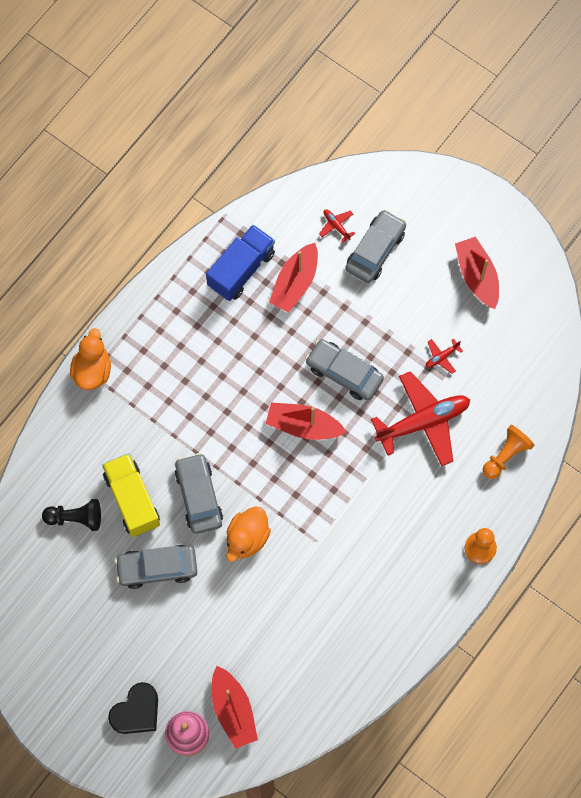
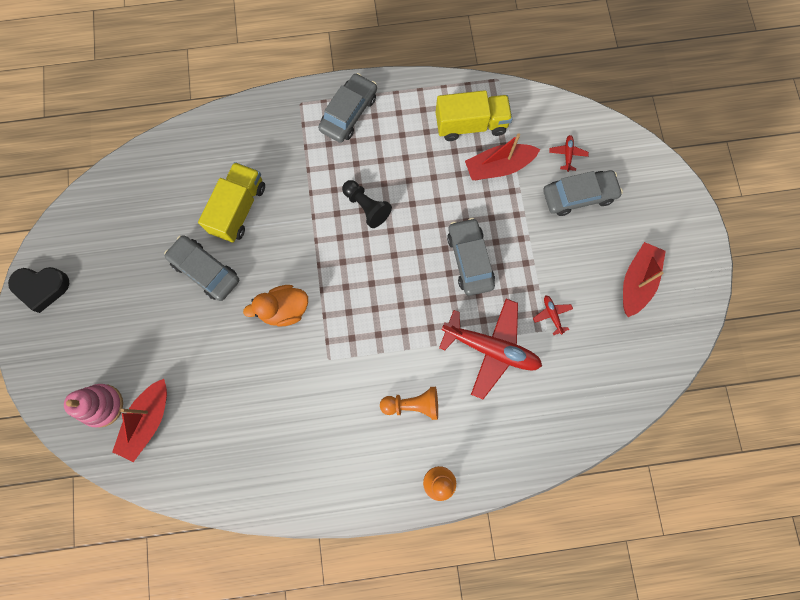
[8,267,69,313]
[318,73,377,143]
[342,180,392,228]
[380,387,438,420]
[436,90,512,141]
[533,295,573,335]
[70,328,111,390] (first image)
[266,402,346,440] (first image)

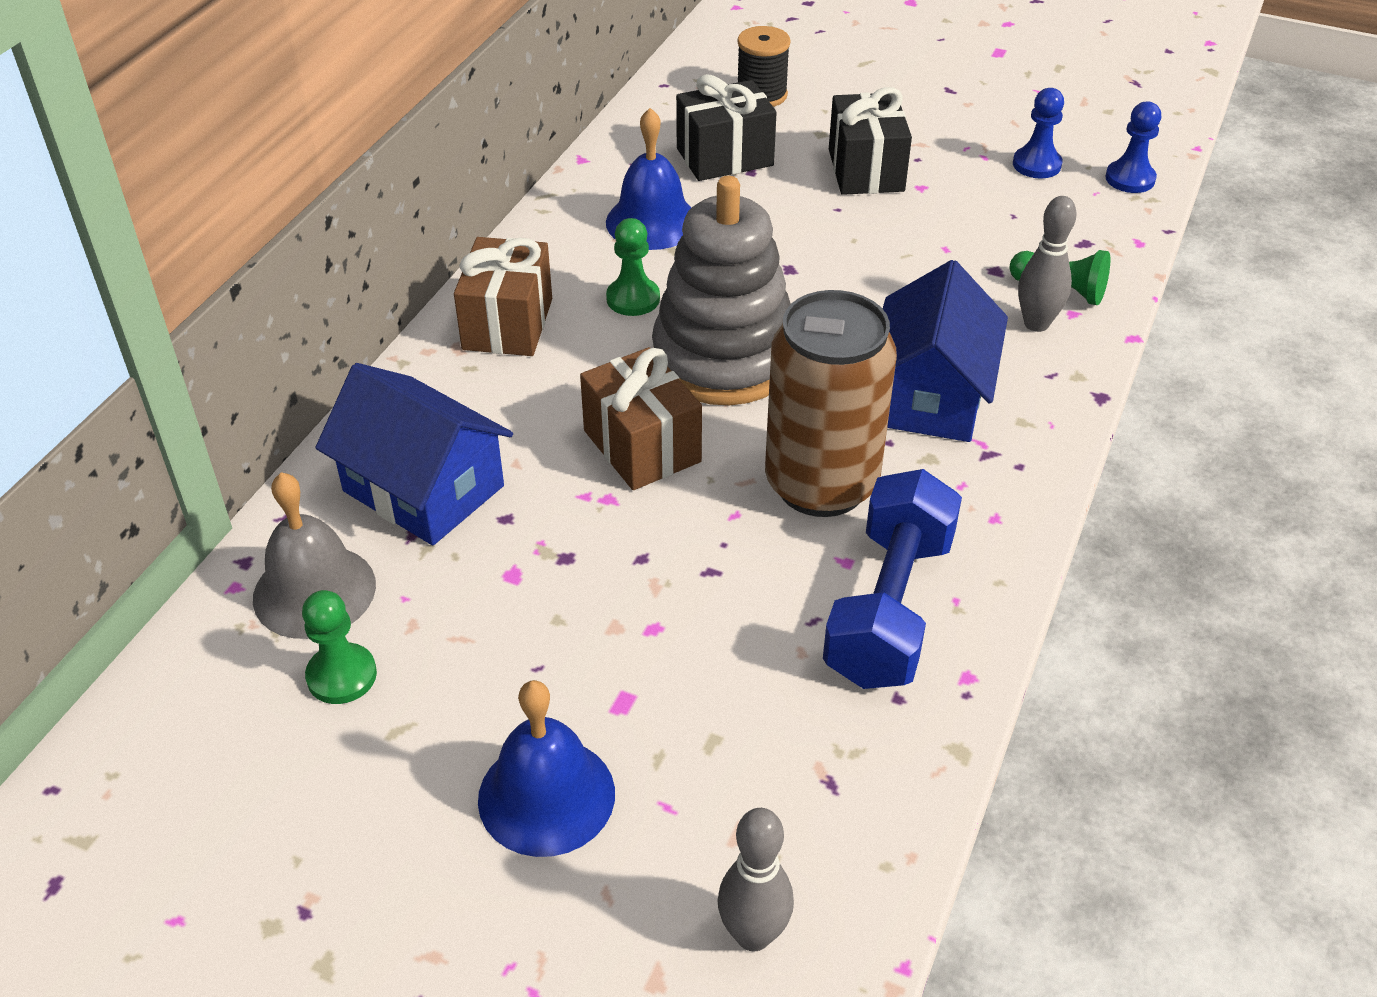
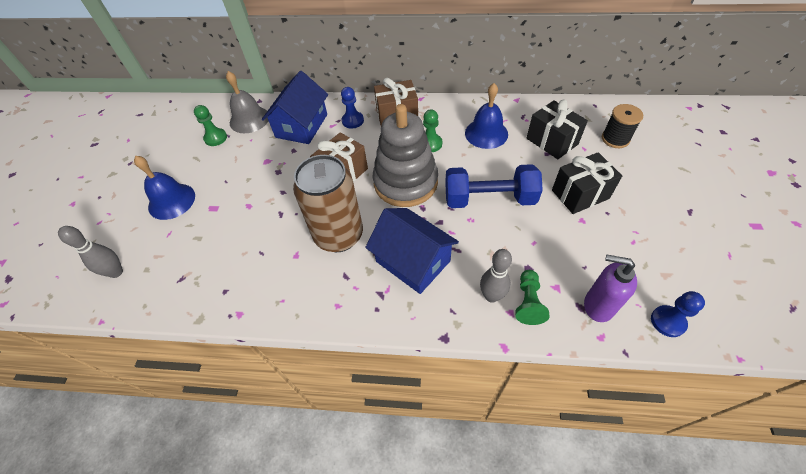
[341,87,364,129]
[365,208,459,294]
[445,164,543,208]
[584,254,637,322]

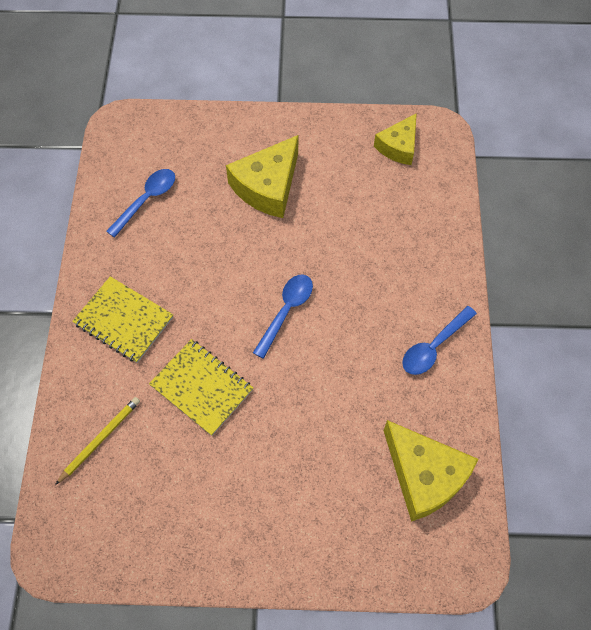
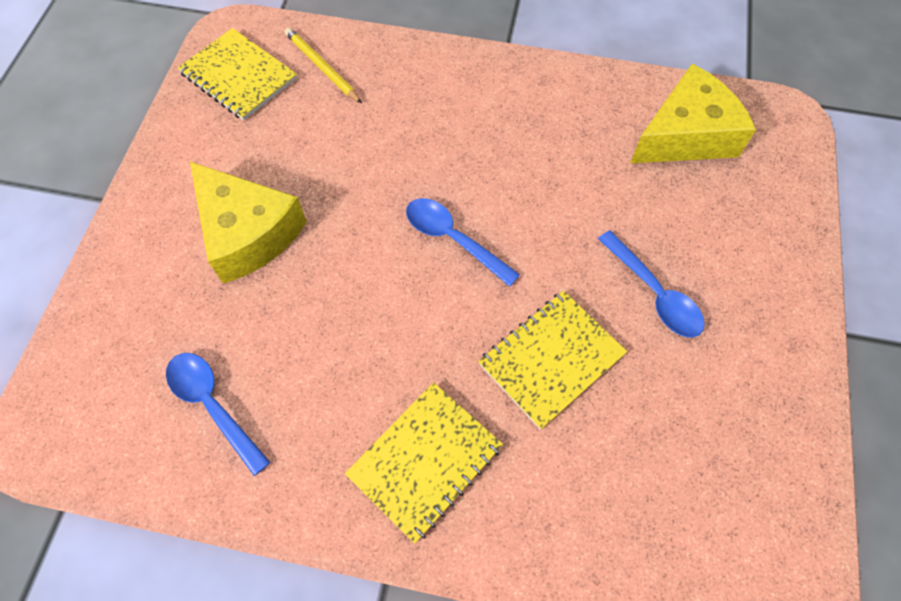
[178,28,297,120]
[285,27,362,104]
[598,230,705,338]

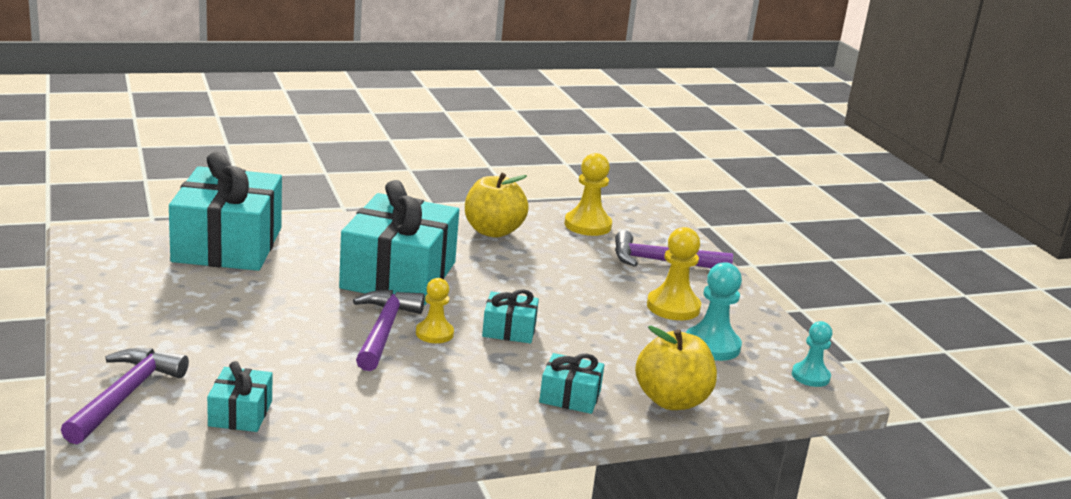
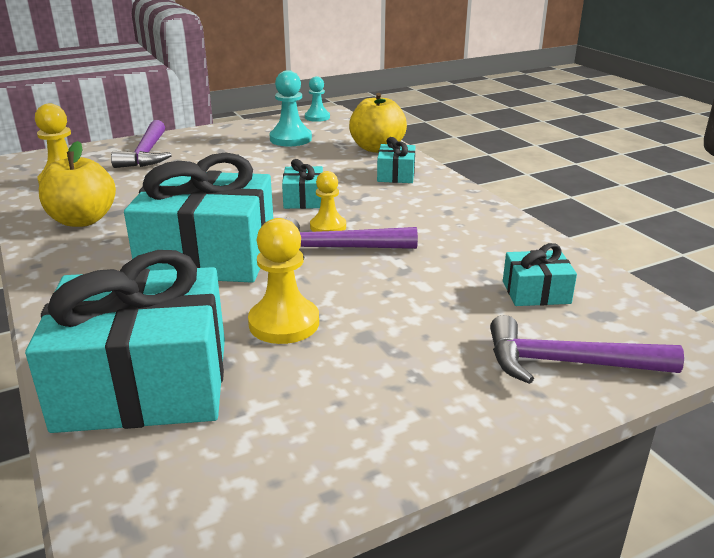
[248,218,319,344]

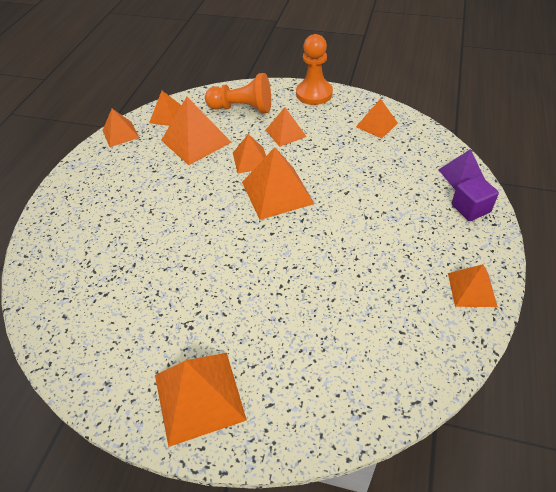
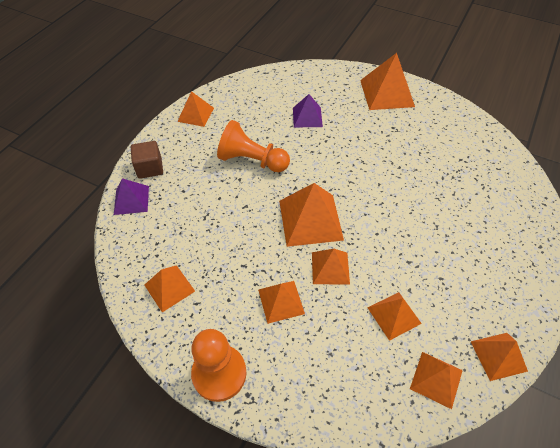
[131,141,163,179]
[217,120,290,172]
[293,94,323,127]
[368,292,422,341]

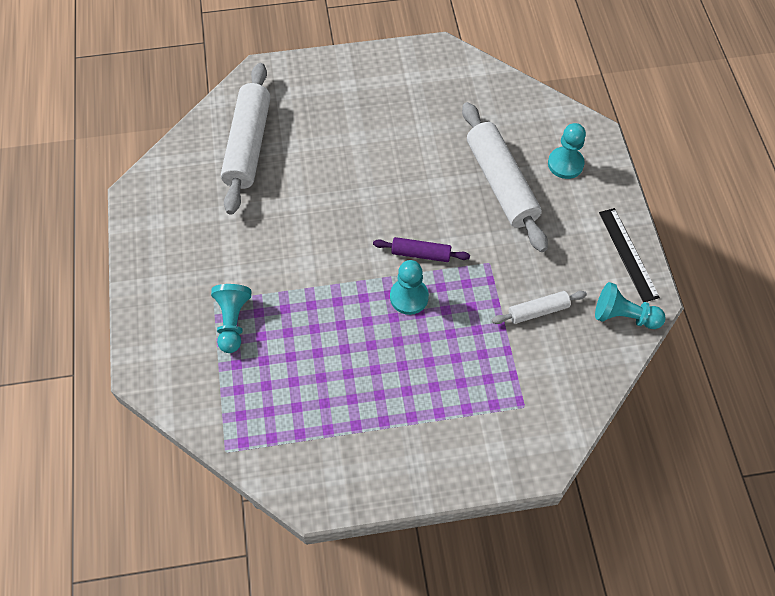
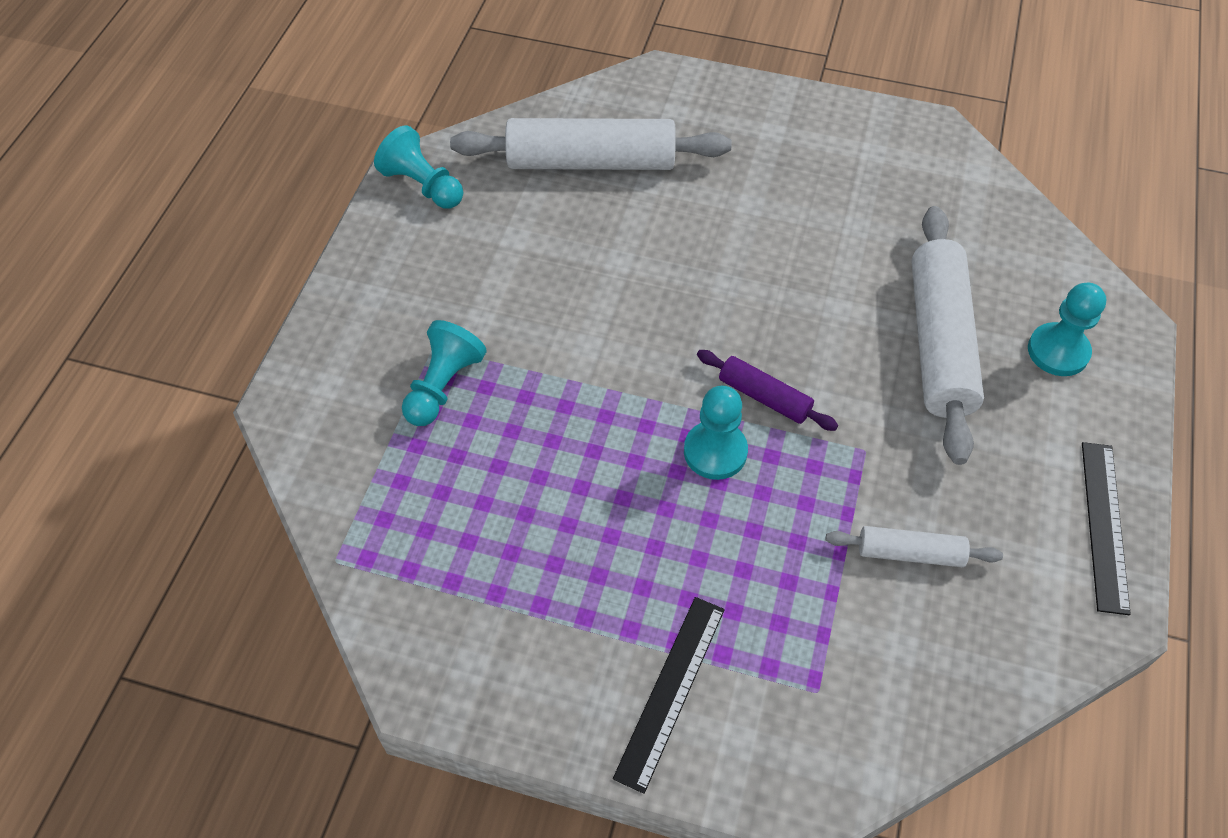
[374,125,463,209]
[450,118,732,170]
[613,597,725,794]

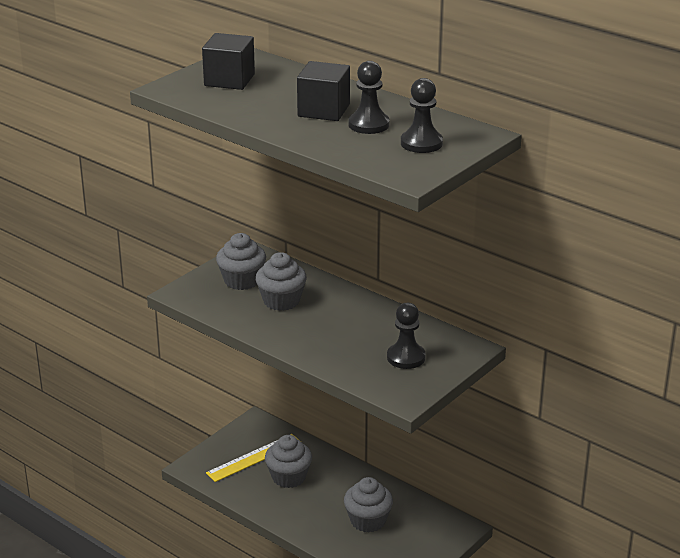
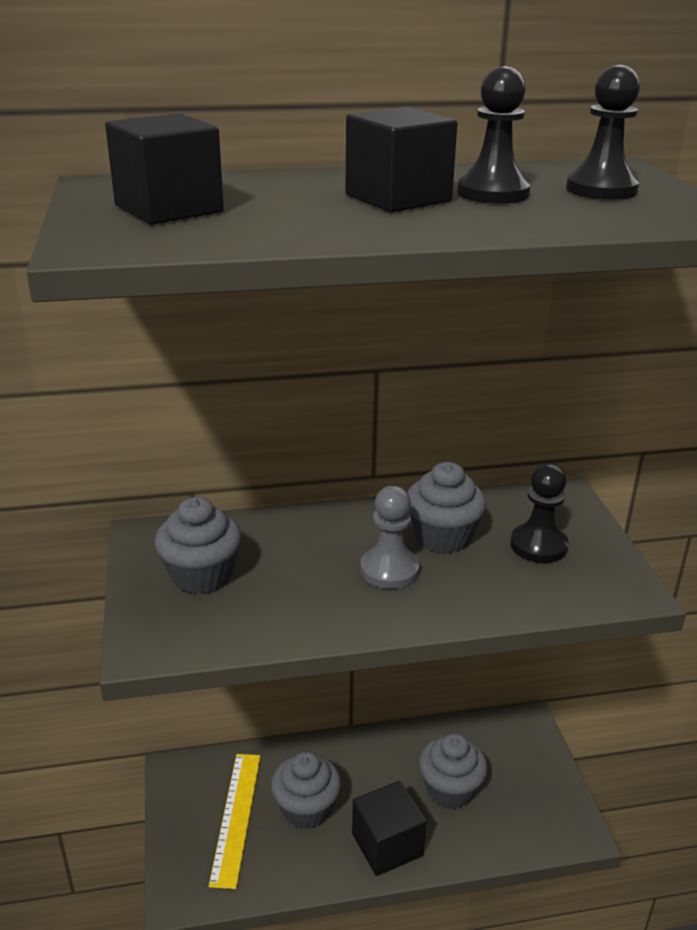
[352,781,427,876]
[360,486,420,589]
[407,462,486,553]

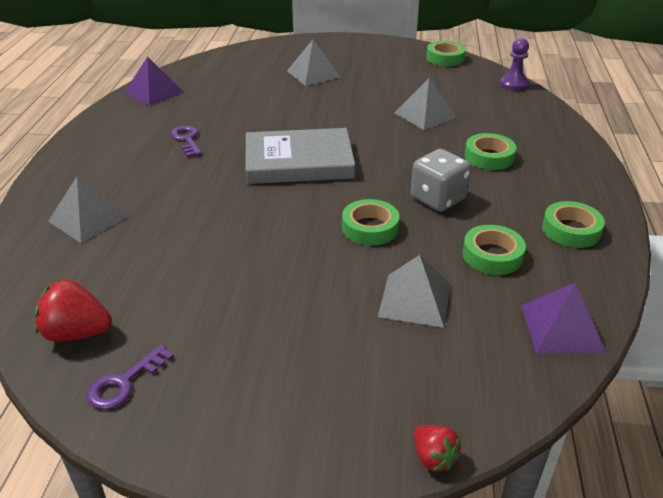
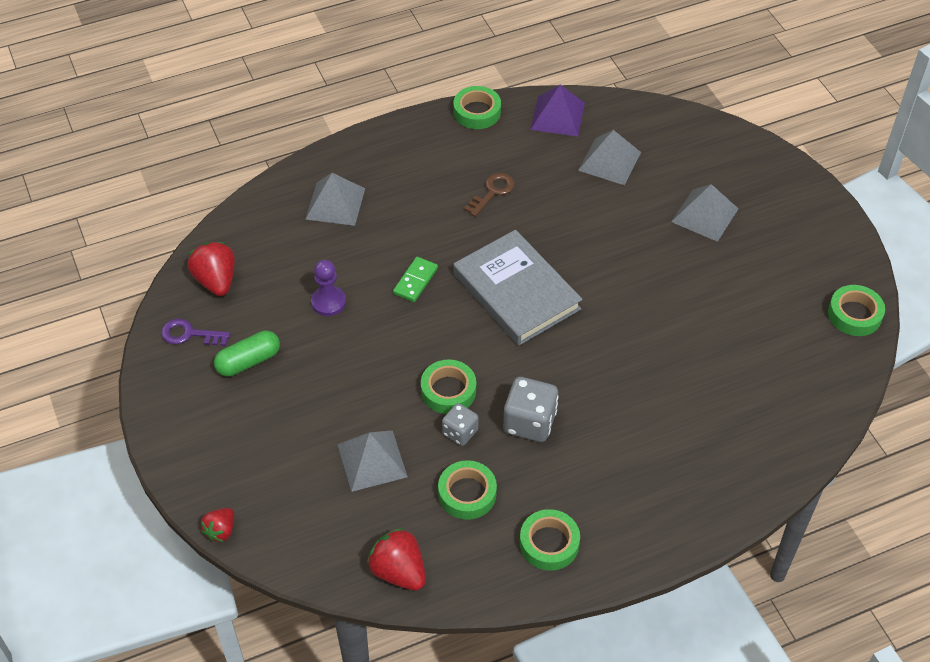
[214,331,280,377]
[311,260,346,316]
[367,528,426,591]
[393,257,438,302]
[442,403,478,446]
[453,86,501,129]
[464,173,515,217]
[578,130,641,185]

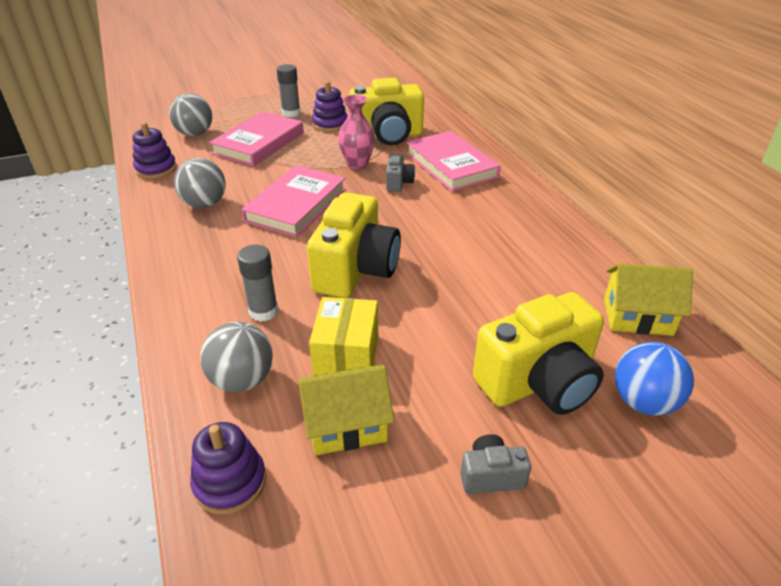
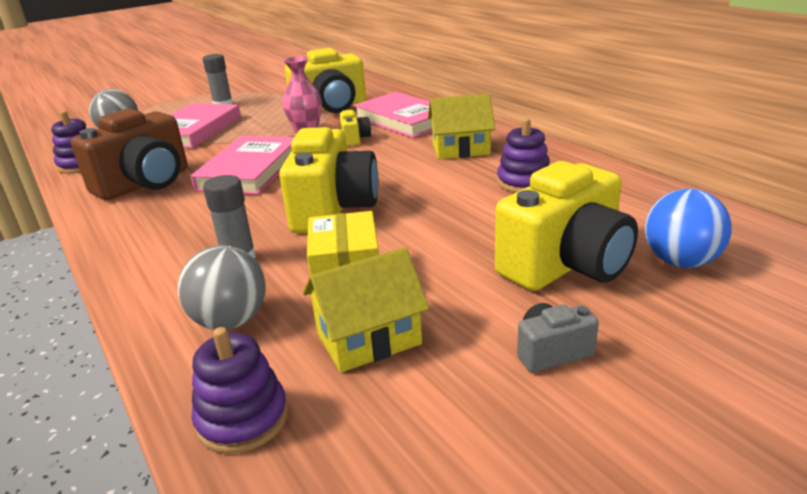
[71,109,188,200]
[340,110,371,146]
[428,94,495,159]
[497,118,550,193]

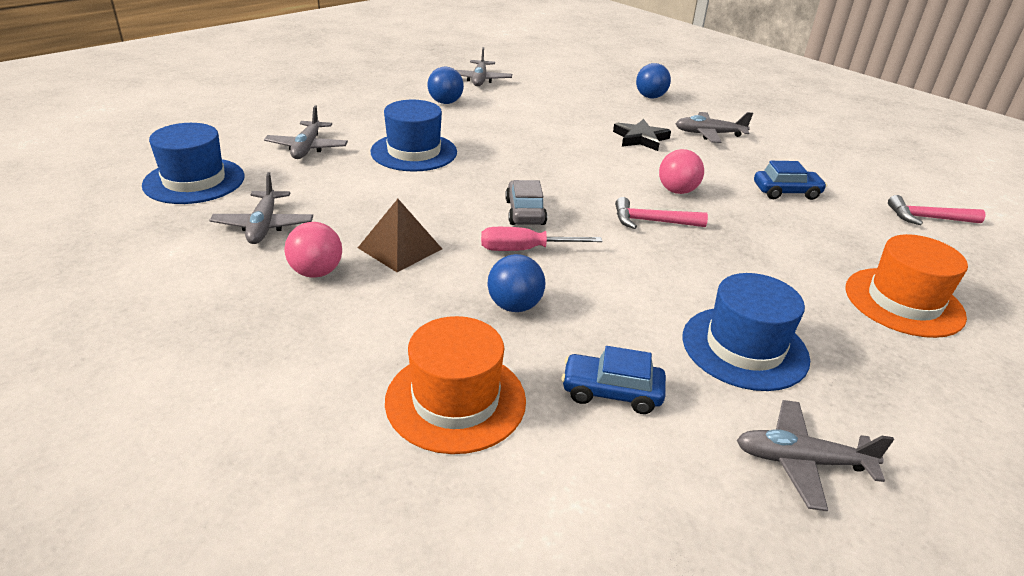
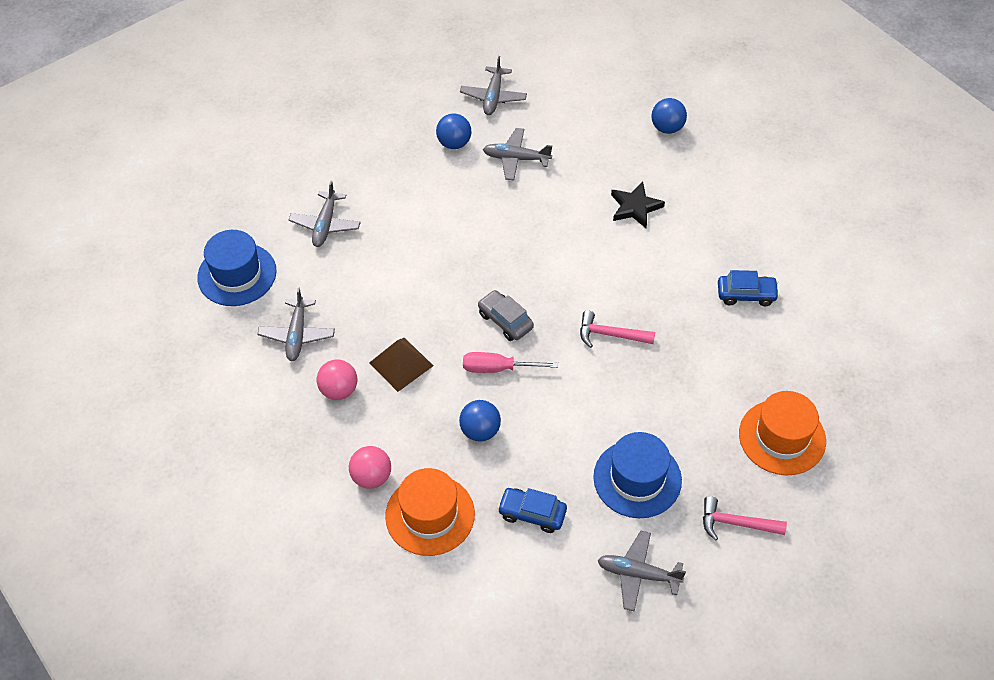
[349,446,391,489]
[478,290,534,341]
[483,128,552,180]
[703,496,787,540]
[370,100,457,172] (first image)

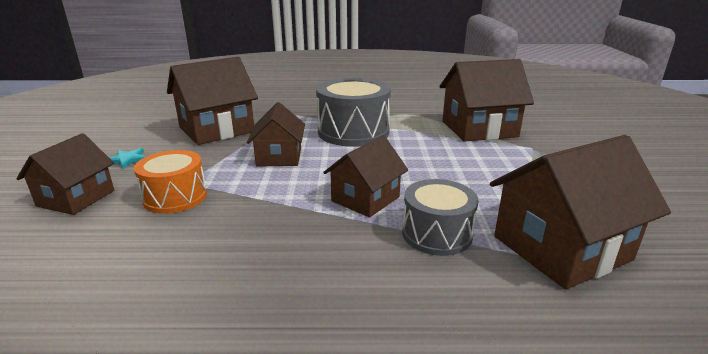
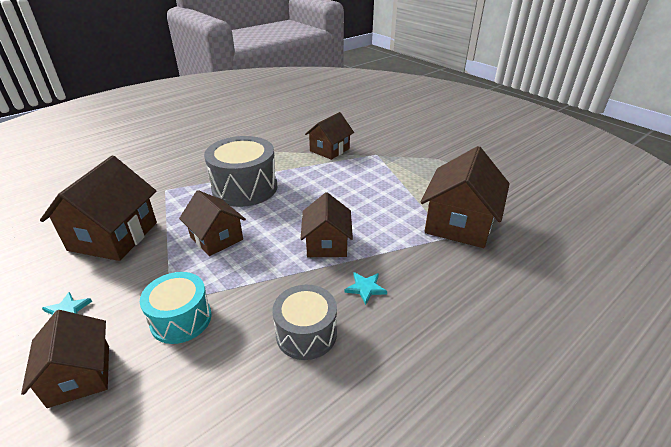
[140,272,211,344]
[273,285,337,360]
[305,112,354,160]
[345,272,387,305]

